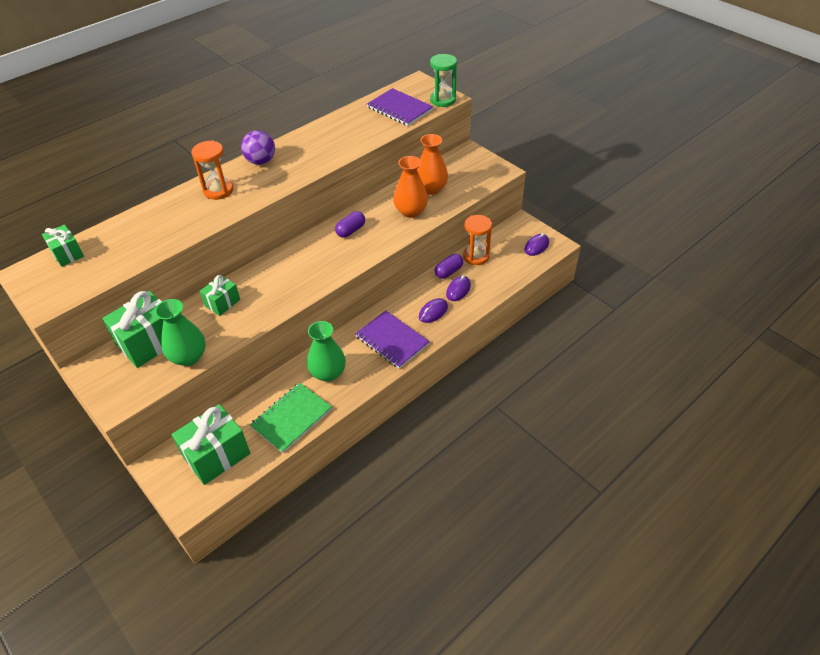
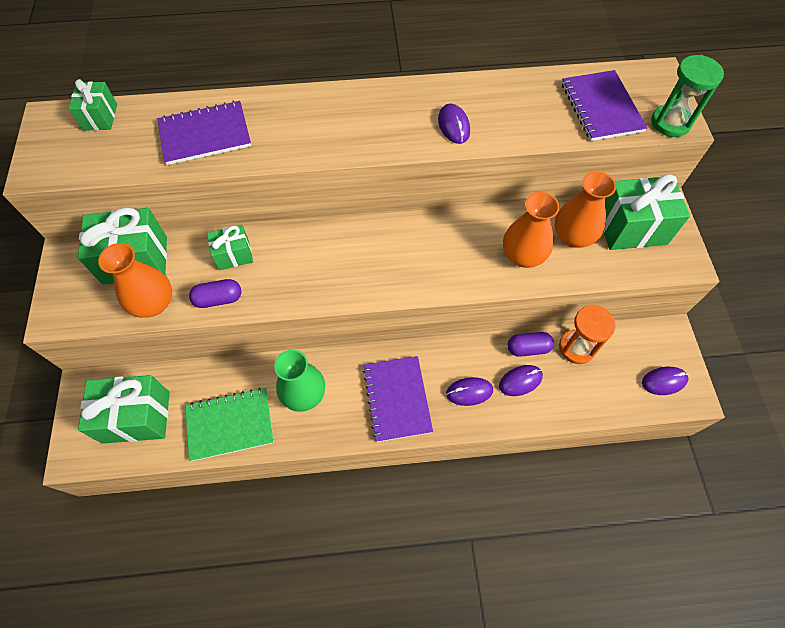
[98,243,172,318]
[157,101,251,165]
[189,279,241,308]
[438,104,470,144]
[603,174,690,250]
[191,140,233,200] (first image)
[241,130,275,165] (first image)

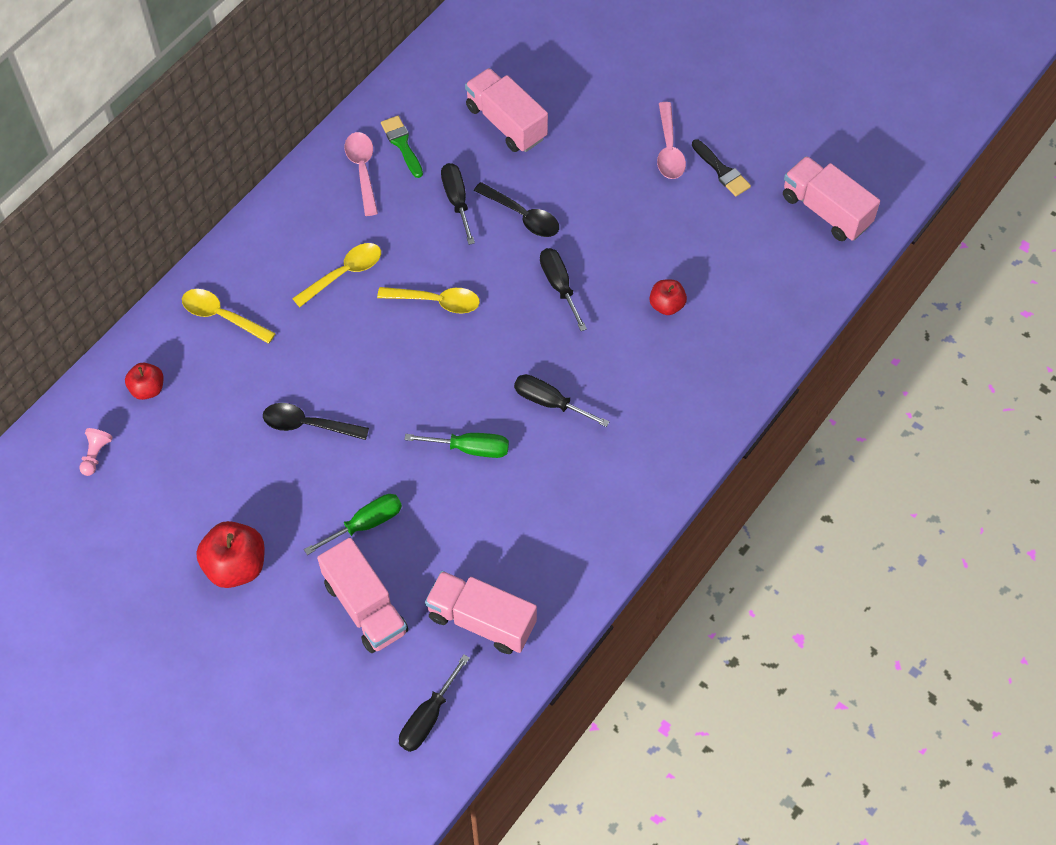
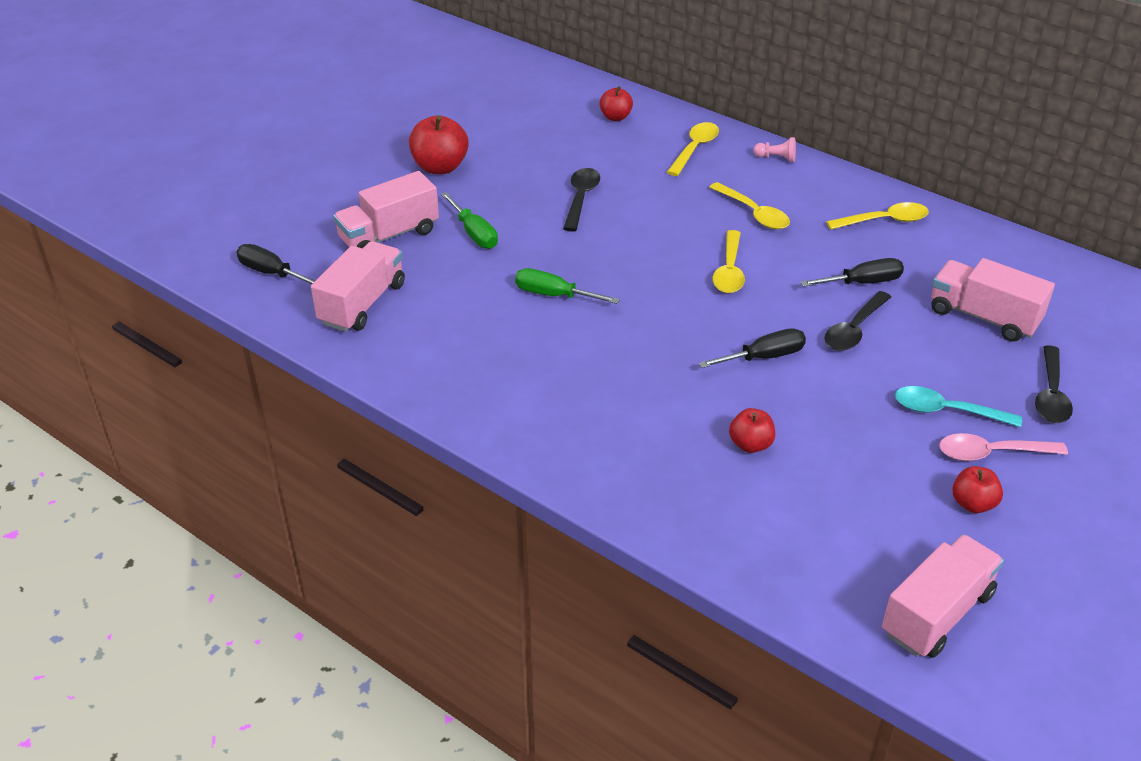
[515,268,620,304]
[753,137,796,162]
[826,202,929,230]
[895,386,1022,427]
[931,258,1055,342]
[952,466,1003,513]
[1035,345,1073,423]
[381,116,423,178] (first image)
[514,374,610,427] (first image)

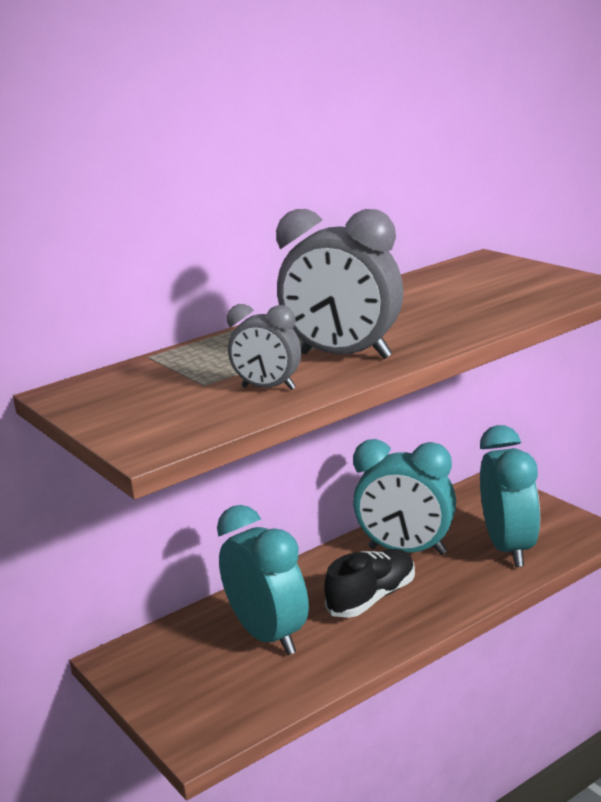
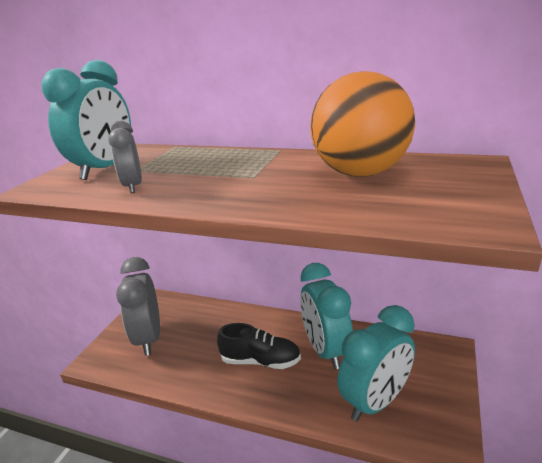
[41,60,131,180]
[116,257,160,356]
[310,71,415,177]

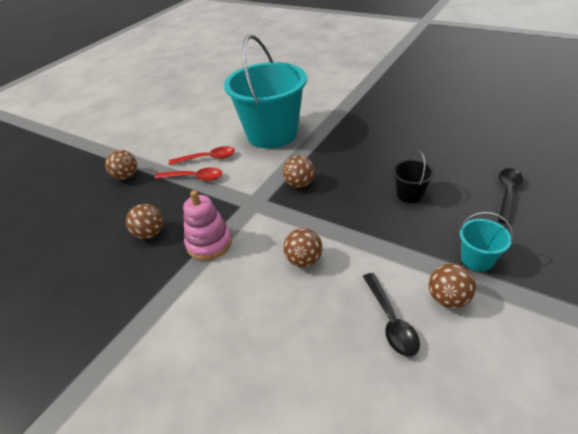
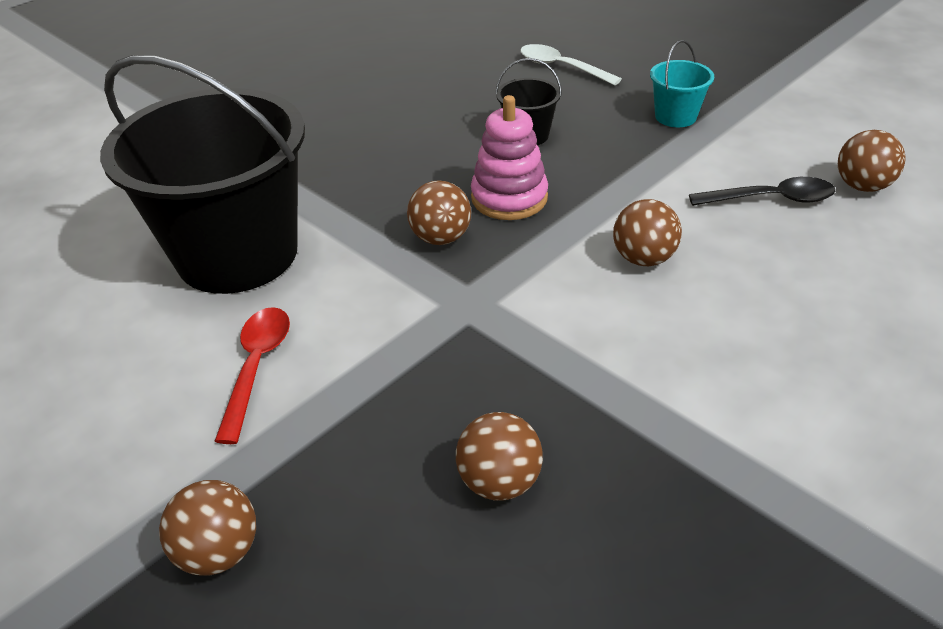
[100,55,305,294]
[471,95,548,220]
[520,44,622,86]
[838,130,905,192]
[155,167,222,181] (first image)

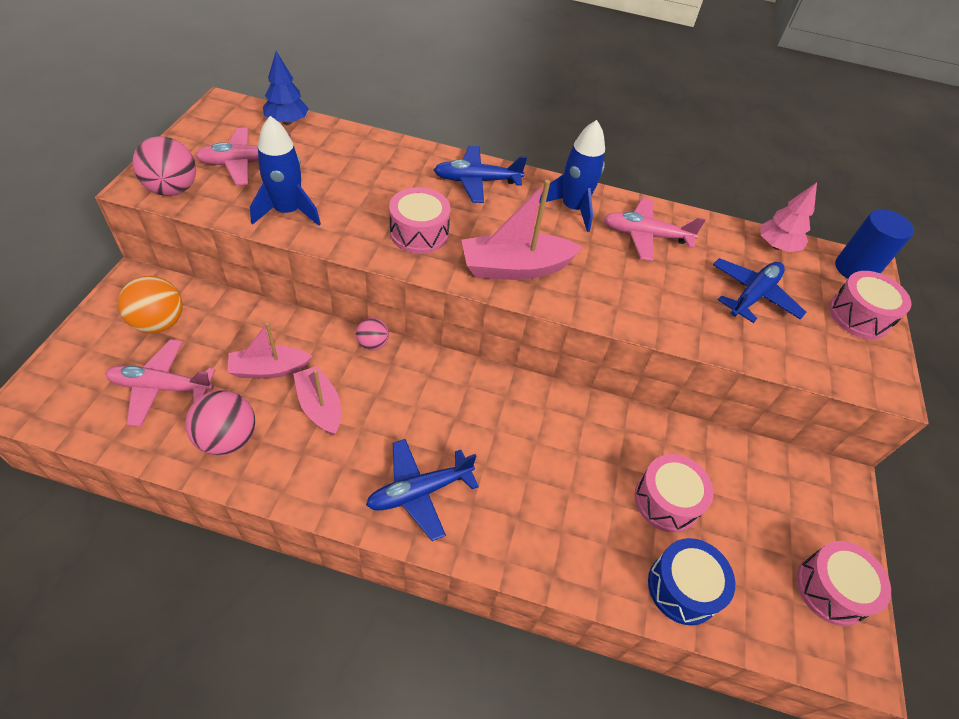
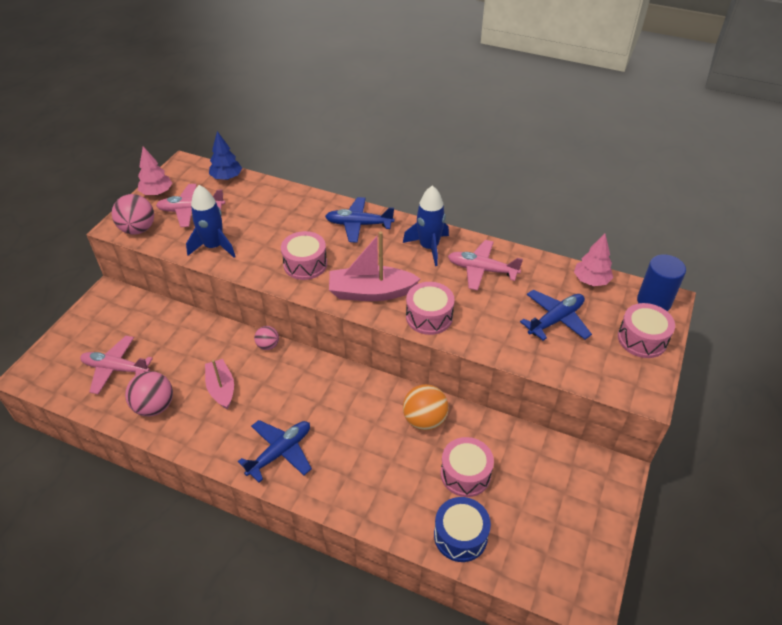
[138,146,172,195]
[238,420,312,482]
[403,384,449,430]
[406,282,455,335]
[227,322,312,378] (first image)

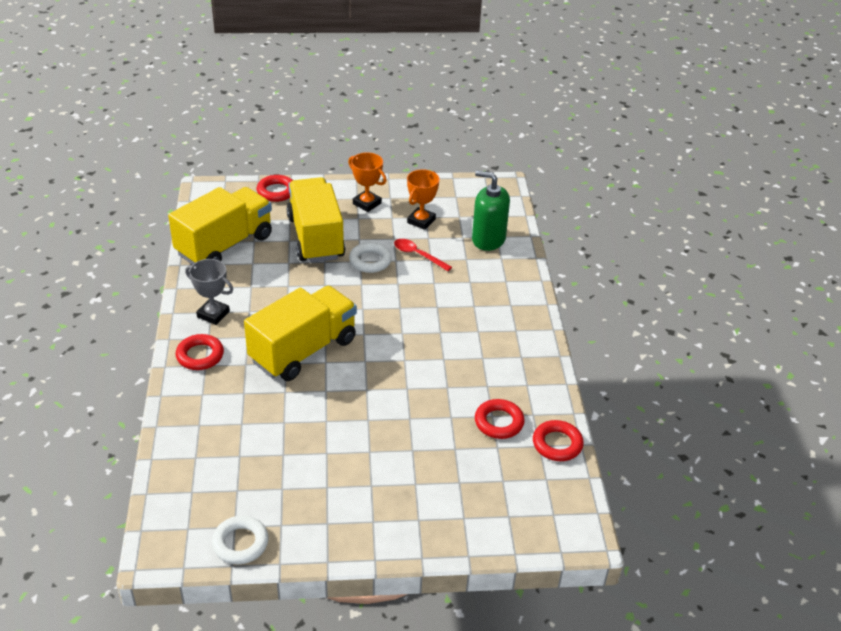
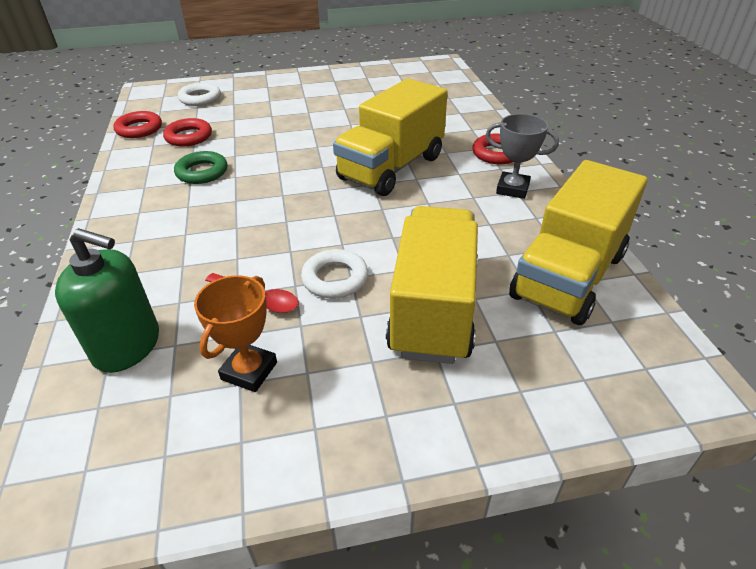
[174,151,227,184]
[178,82,221,106]
[386,206,478,364]
[257,175,293,202] (first image)
[348,152,387,212] (first image)

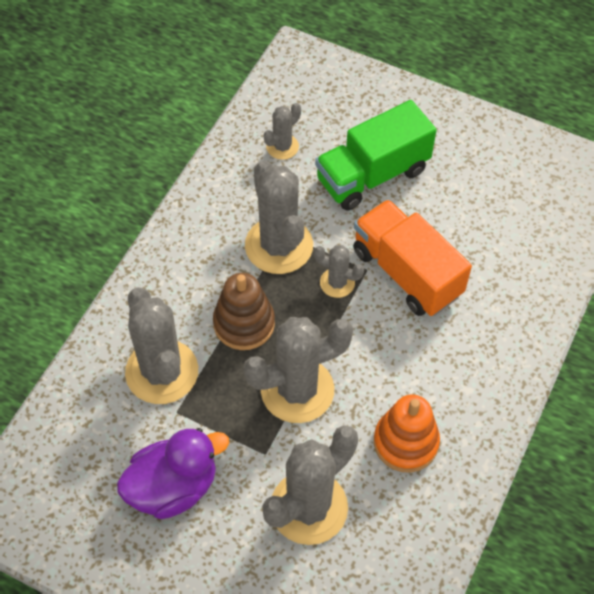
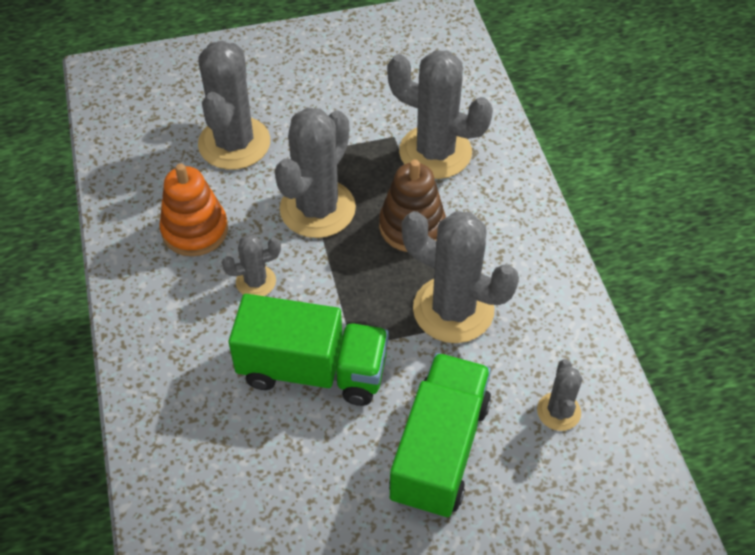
[222,234,281,296]
[229,294,389,406]
[117,428,229,519] (first image)

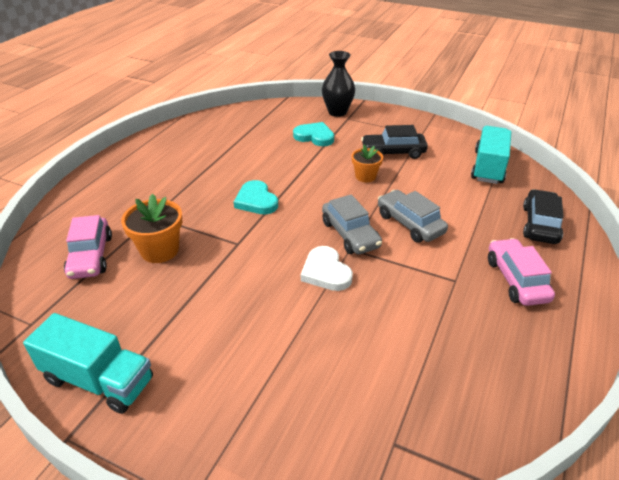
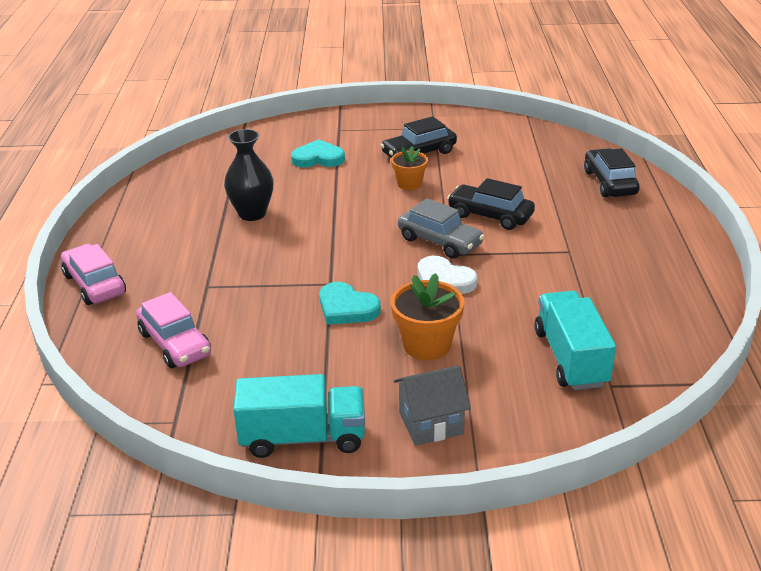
[61,244,126,305]
[224,129,273,221]
[319,282,381,325]
[391,273,464,360]
[394,365,471,446]
[447,178,535,230]
[535,291,616,390]

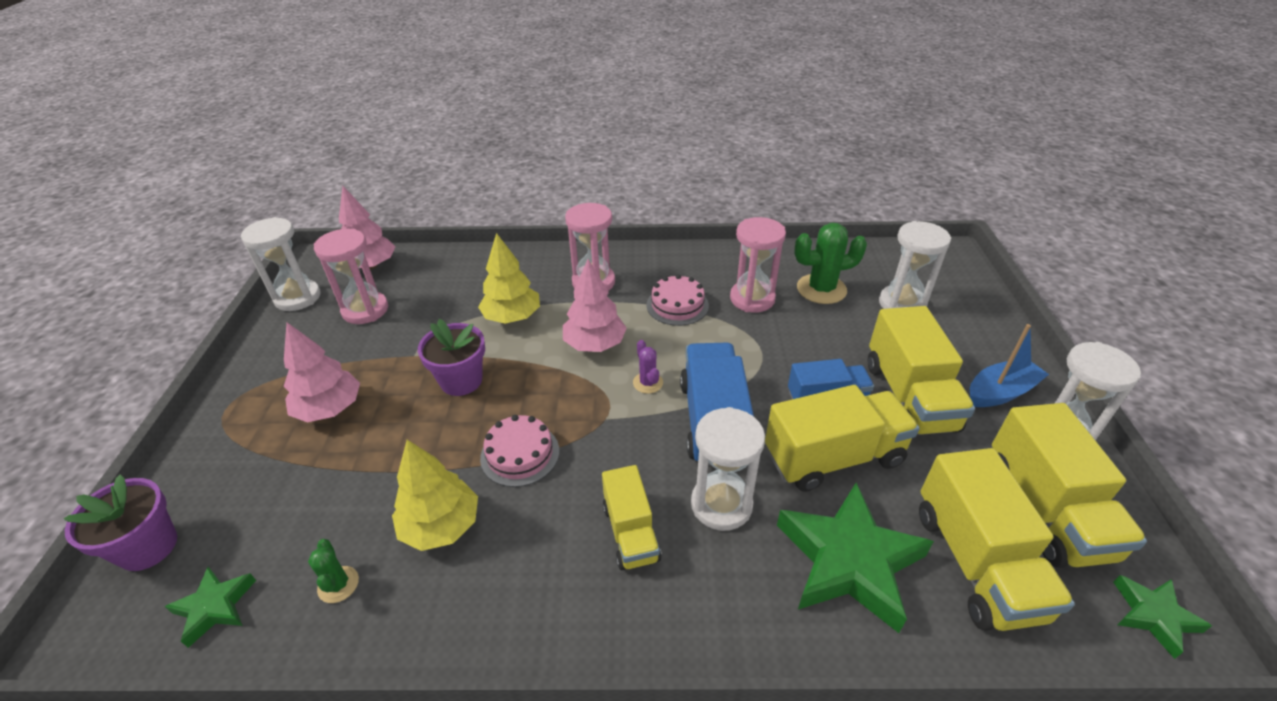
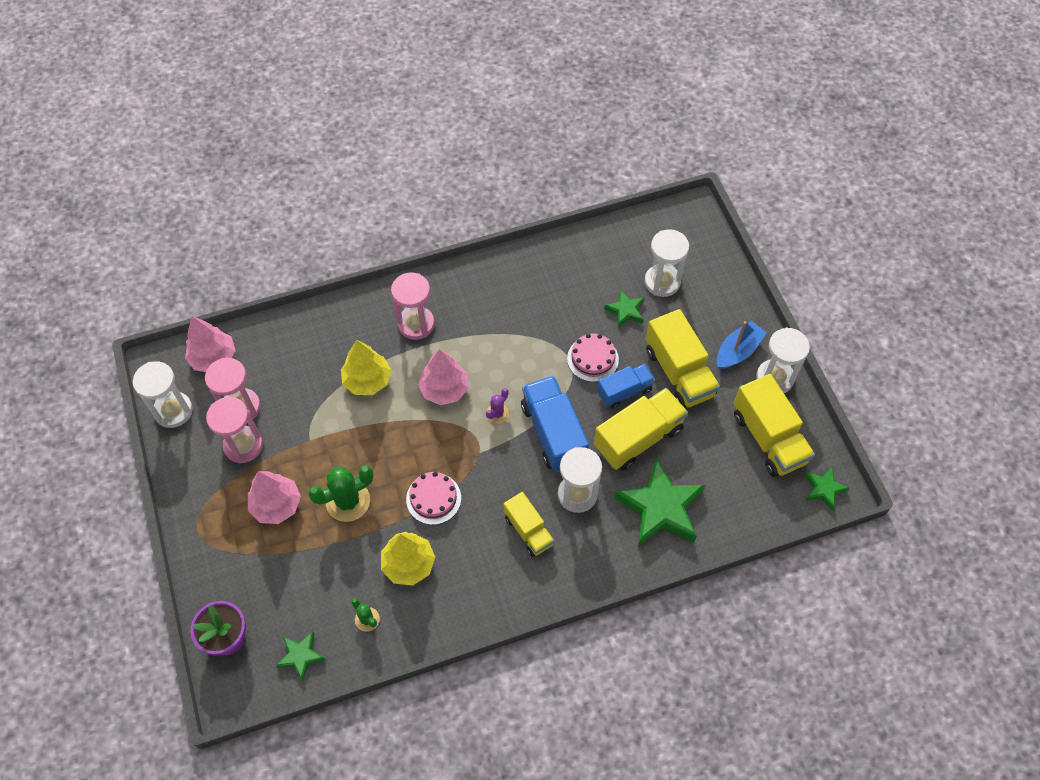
[206,397,263,464]
[308,465,373,522]
[486,388,509,424]
[567,333,619,382]
[604,290,644,328]
[418,319,485,396] (first image)
[919,448,1075,631] (first image)

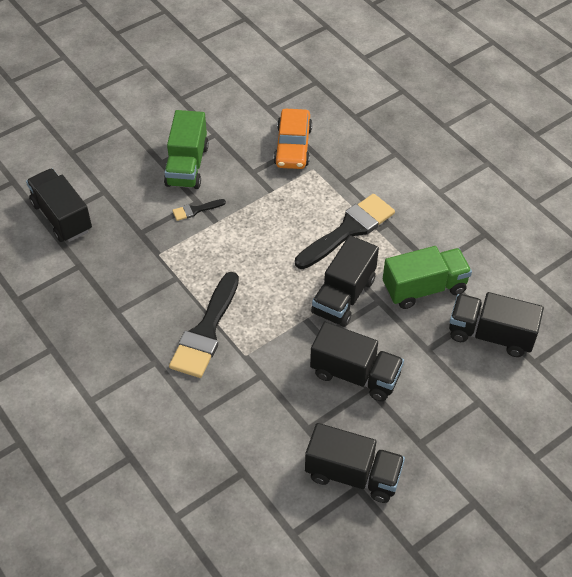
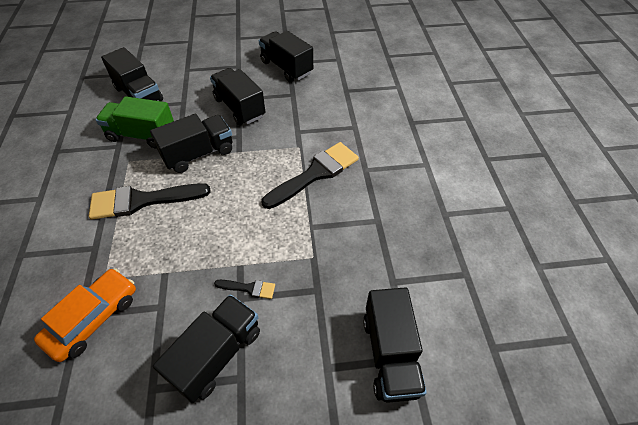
[153,294,260,403]

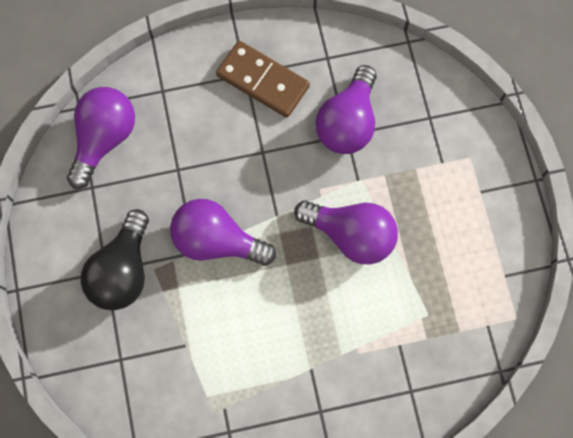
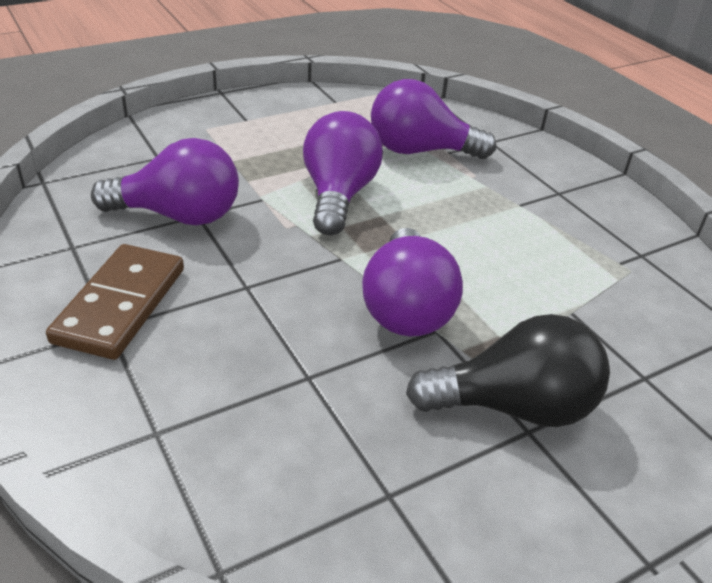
[371,79,496,159]

